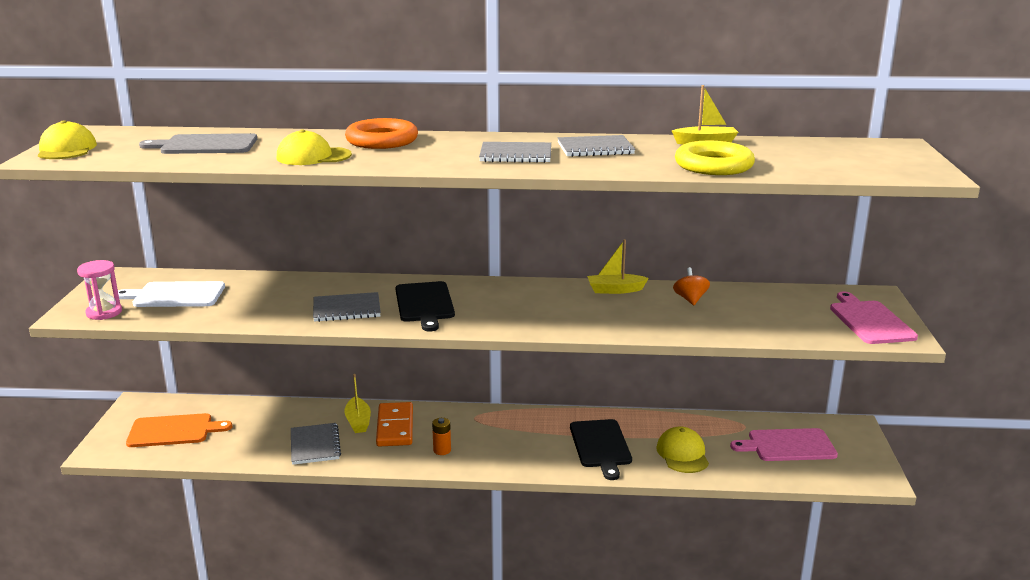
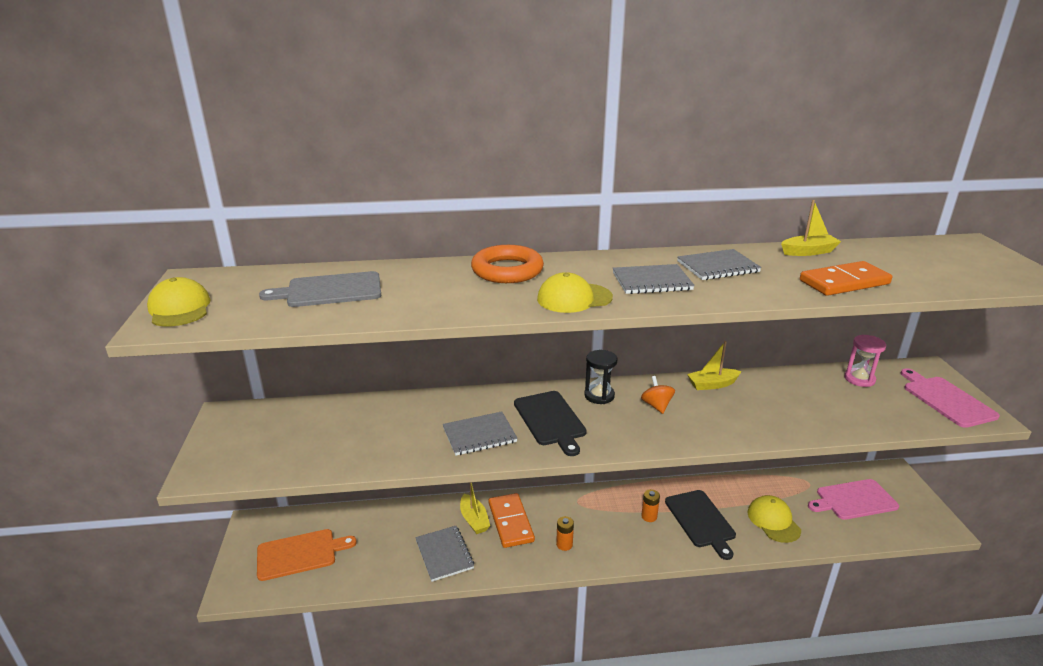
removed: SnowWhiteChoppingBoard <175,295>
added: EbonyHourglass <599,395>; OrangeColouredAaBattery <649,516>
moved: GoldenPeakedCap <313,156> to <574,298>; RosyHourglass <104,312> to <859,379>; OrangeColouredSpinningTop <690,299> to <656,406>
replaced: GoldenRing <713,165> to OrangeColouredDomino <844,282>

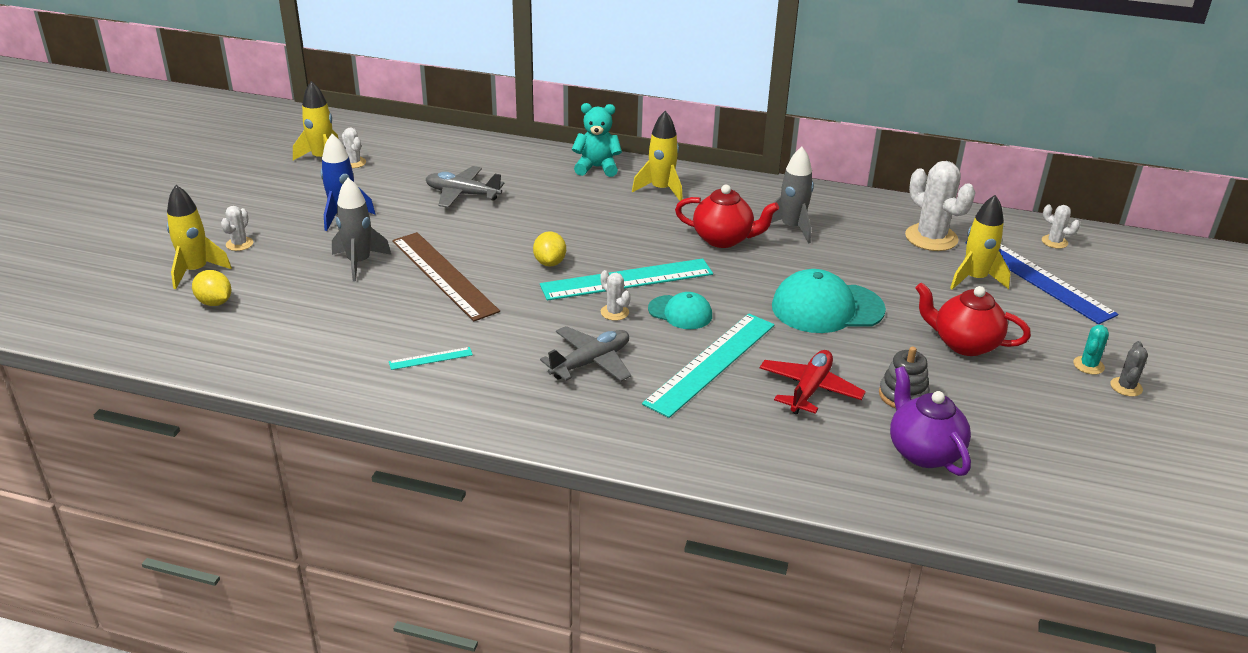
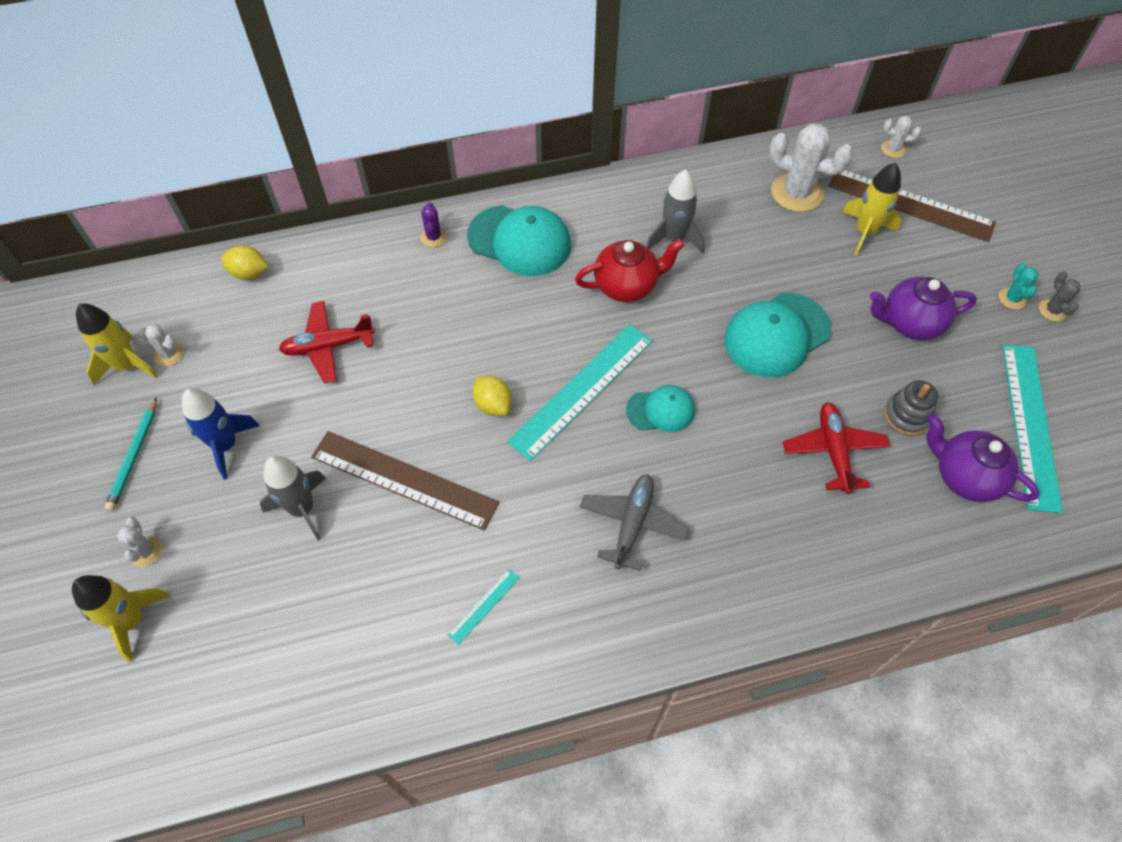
removed: SnowWhiteCactus <614,312>
added: TealPencil <134,456>
moved: GoldenToyLemon <215,302> to <249,273>; TealMeasuringStick <711,363> to <1030,425>
replaced: TealStuffedBear <597,168> to VioletCactus <433,237>; GoldenRocket <661,190> to TealPeakedCap <519,241>
recoloured: GrayAeroplane <462,194> to CrimsonAeroplane <328,346>; RoyalBlueMeasuringStick <1038,278> to BrownMeasuringStick <910,204>; CrimsonChinaTeapot <964,344> to VioletChinaTeapot <910,323>

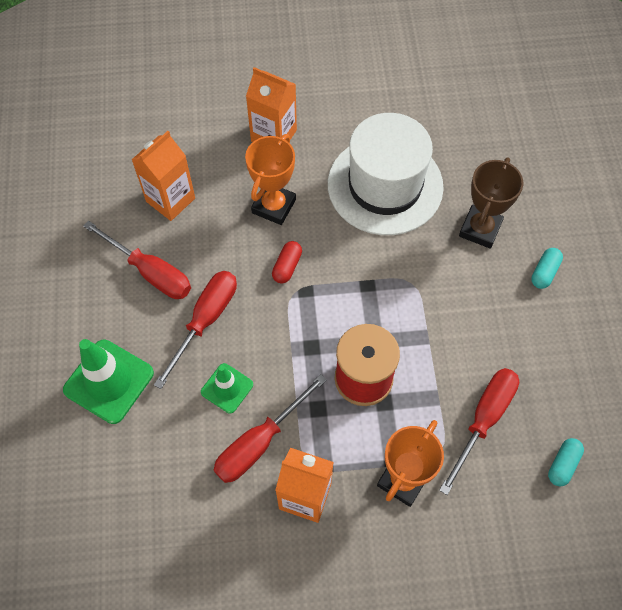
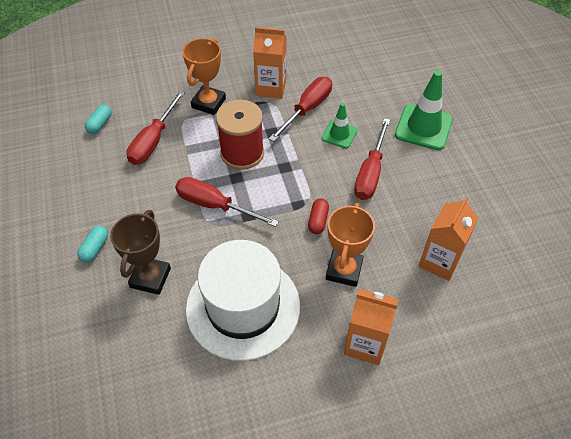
moved: CrimsonScrewdriver <150,272> to <215,205>

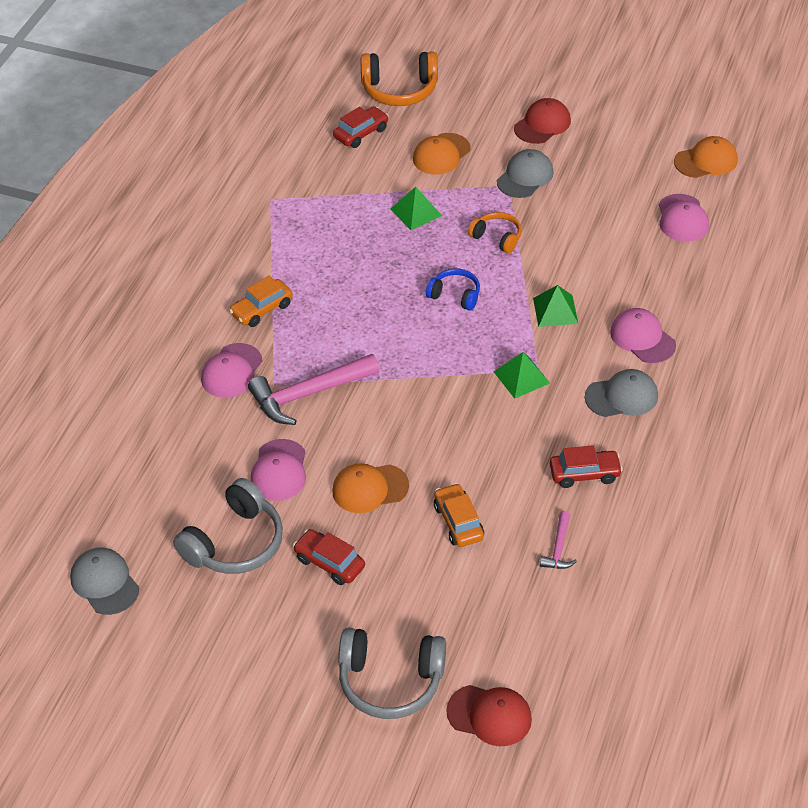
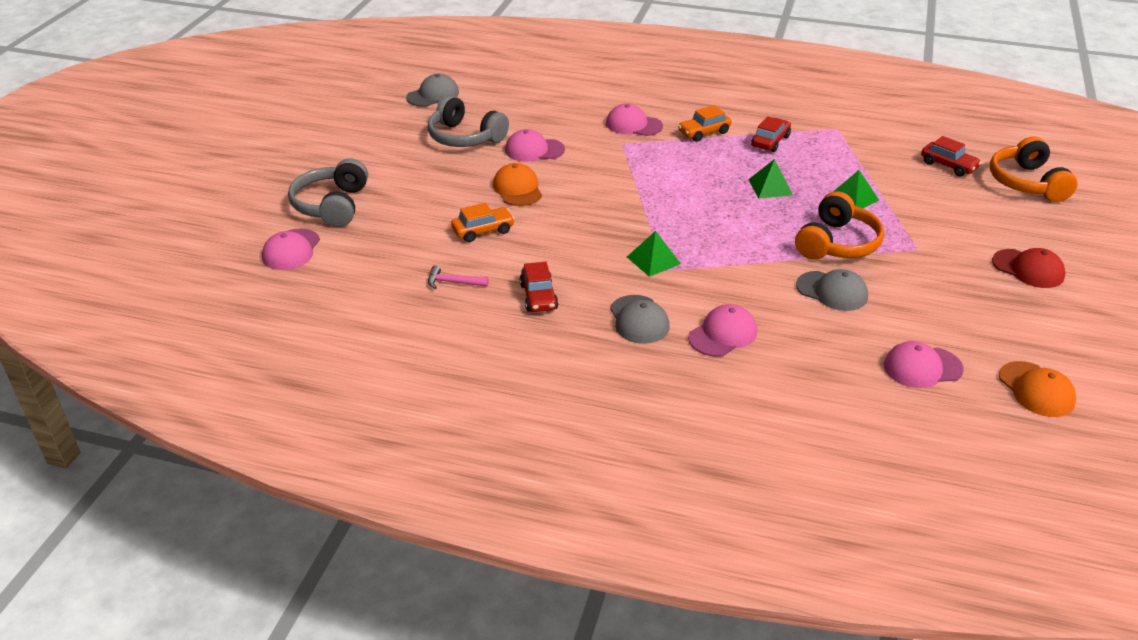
removed: OrangeColouredPeakedCap <441,154>; RoyalBlueHeadphones <455,295>; RosyClawHammer <308,394>
moved: GrayPeakedCap <525,177> to <832,291>; EmeraldPyramidShape <555,310> to <770,187>; CrimsonAutomobile <329,563> to <770,141>
recoloured: CrimsonPeakedCap <489,715> to RosyPeakedCap <291,250>
turned: OrangeColouredAutomobile <262,309> = <704,132> 75 degrees counterclockwise
resized: OrangeColouredHeadphones <497,238> = <837,243> x1.73

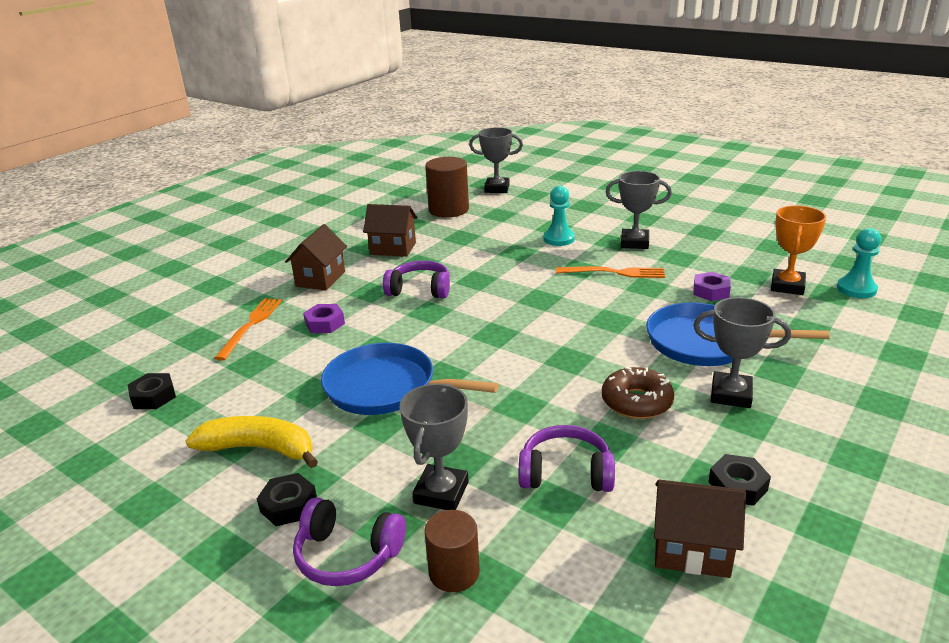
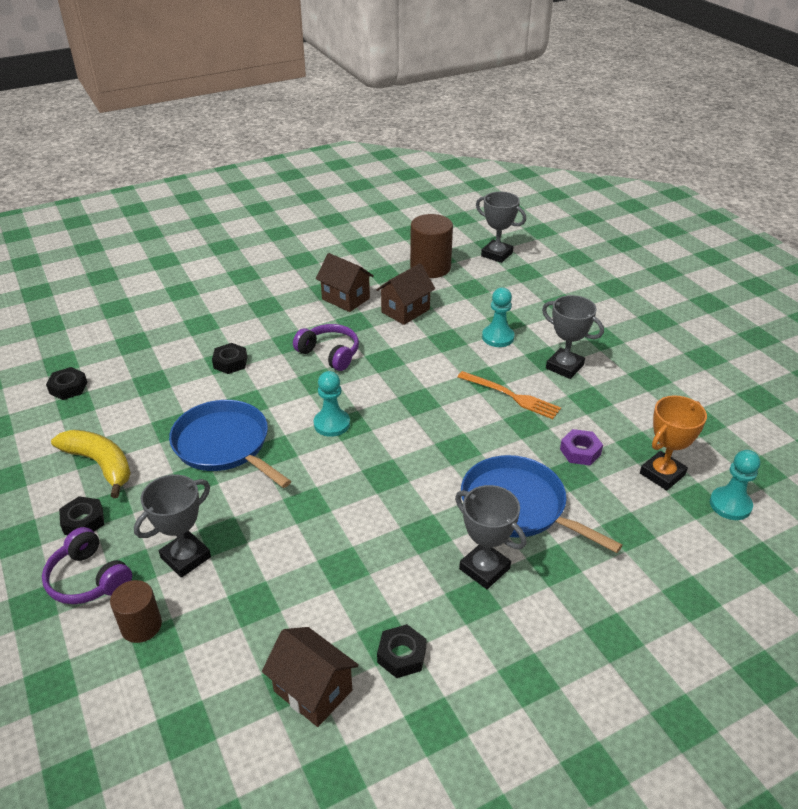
removed: OrangeColouredTableFork <251,325>; BrownDoughnut <636,402>; VioletHeadphones <566,473>
added: TealPawn <332,424>
moved: BrownToyHouse <320,279> to <405,311>
recoloured: VioletHexNut <325,323> to EbonyHexNut <230,362>

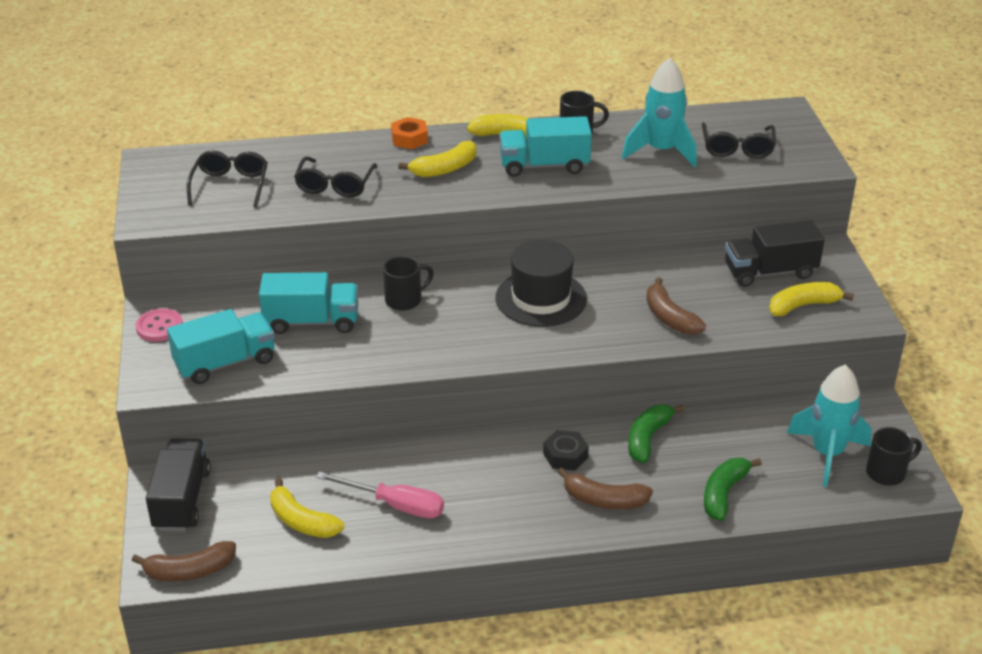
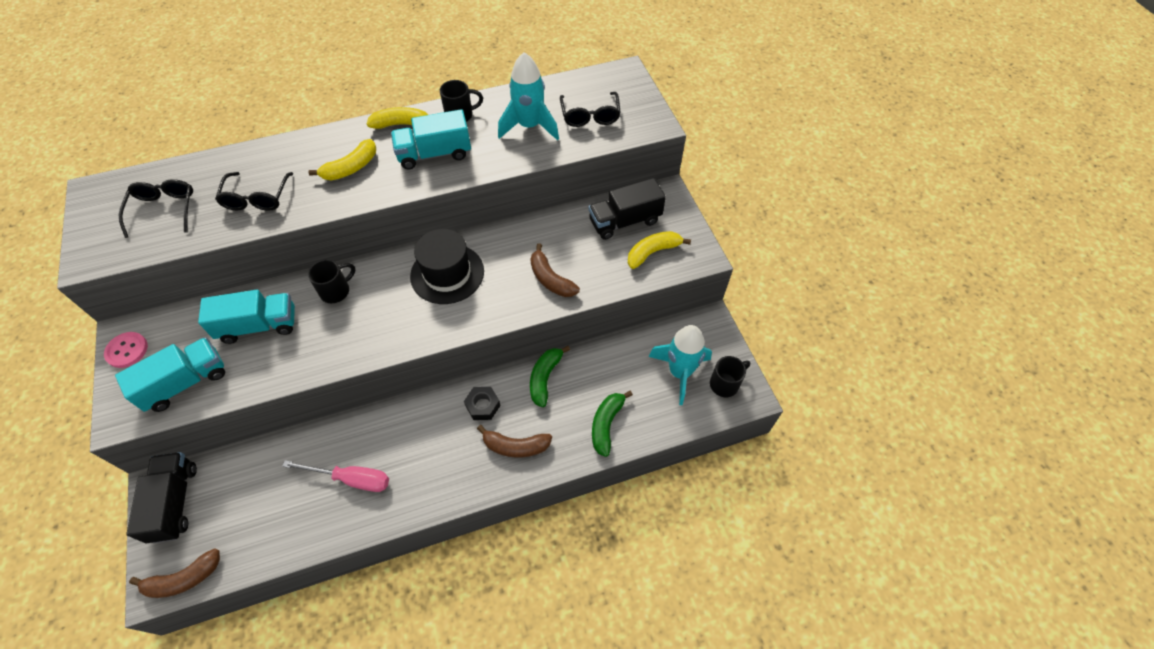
removed: OrangeColouredHexNut <409,139>; GoldenToyBanana <302,521>

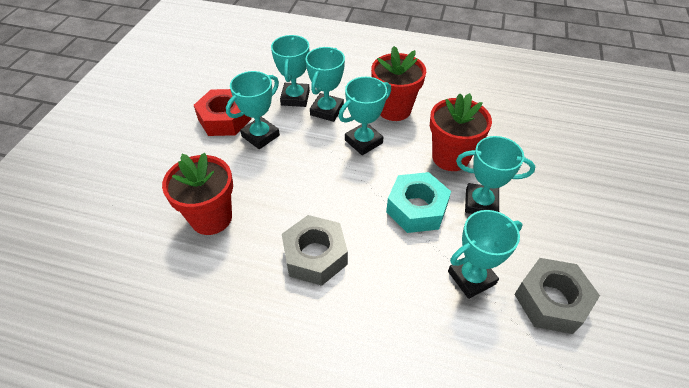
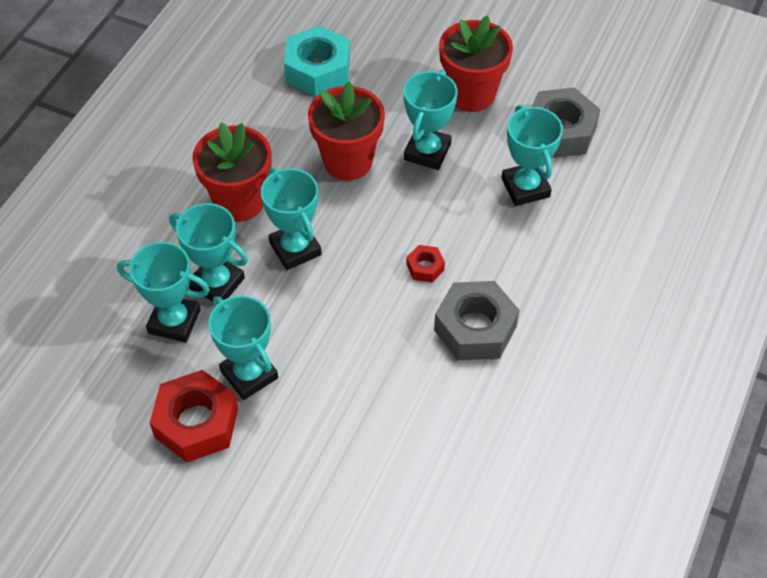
added: CrimsonHexNut <425,267>
moved: CrimsonPottedPlant <211,218> to <471,94>; TealHexNut <416,209> to <318,70>

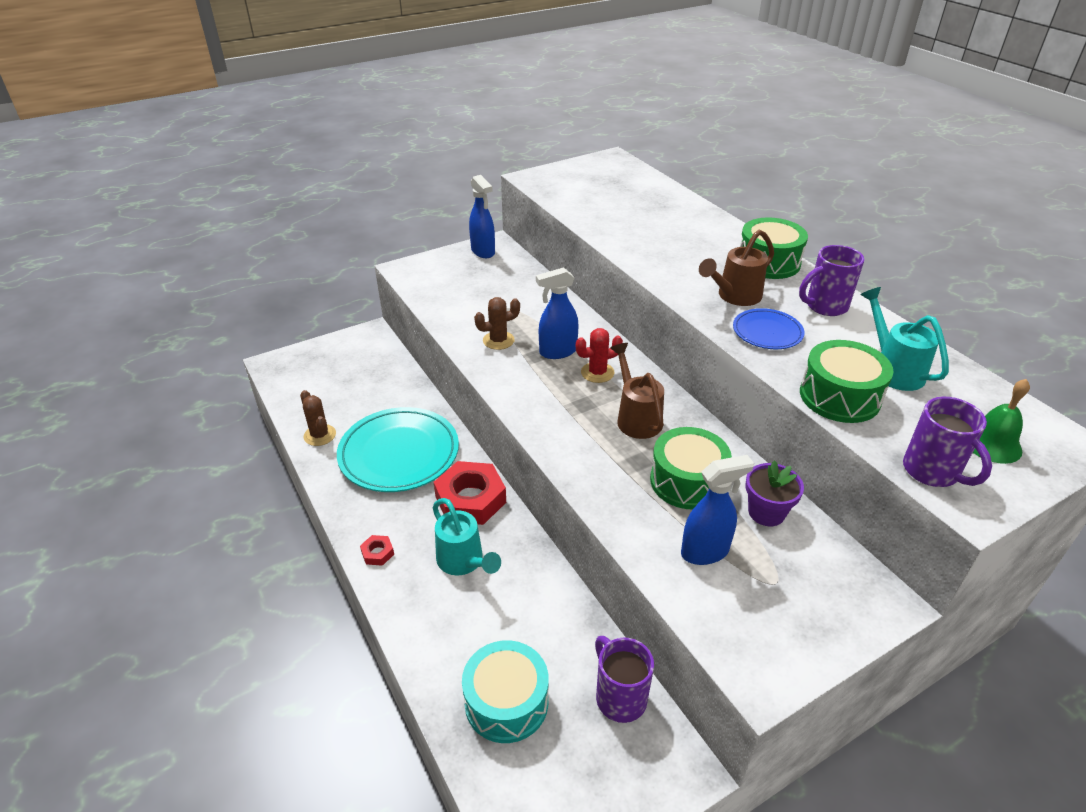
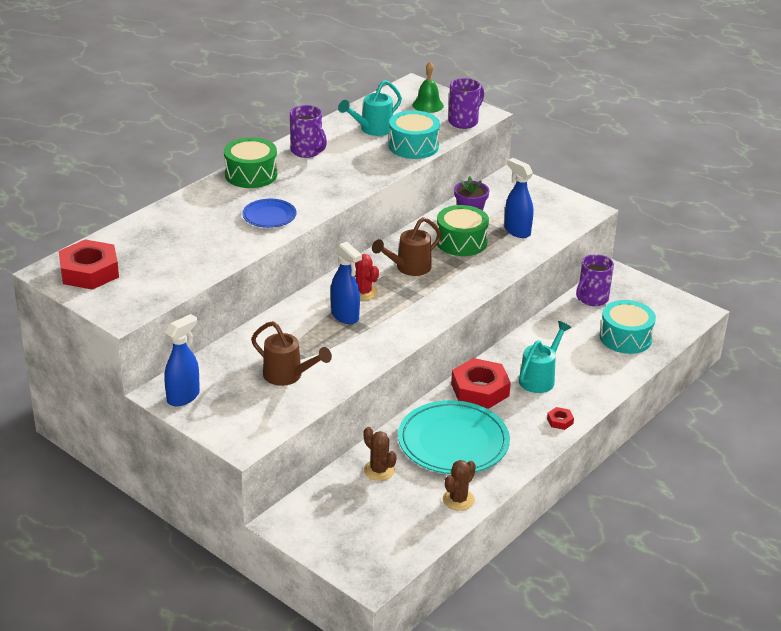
added: CrimsonHexNut <89,271>
moved: BrownWateringCan <735,296> to <288,376>; BrownCactus <498,340> to <379,470>; RoyalBluePlate <767,332> to <269,216>
recoloured: EmeraldSnareDrum <839,396> to TealSnareDrum <413,146>

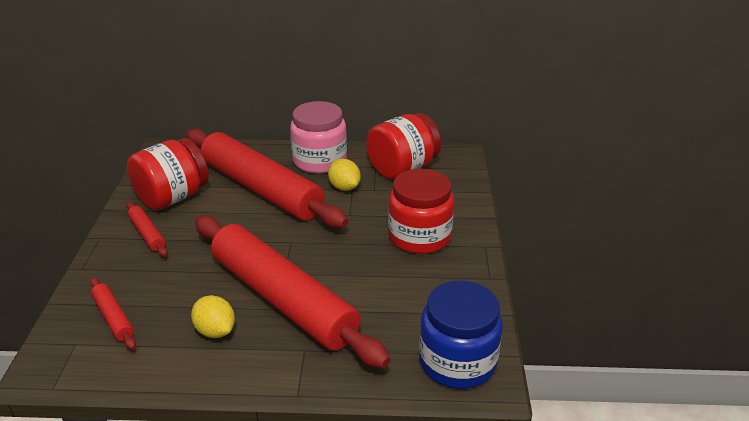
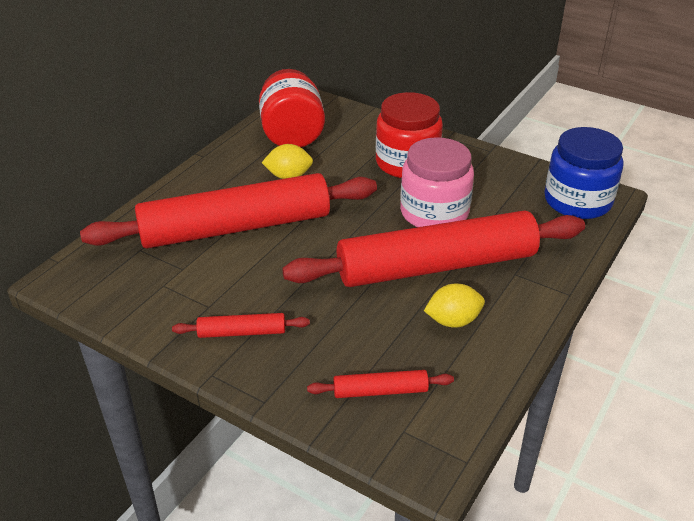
removed: CrimsonPreserveJar <172,197>
moved: RosyPreserveJar <319,161> to <434,212>

